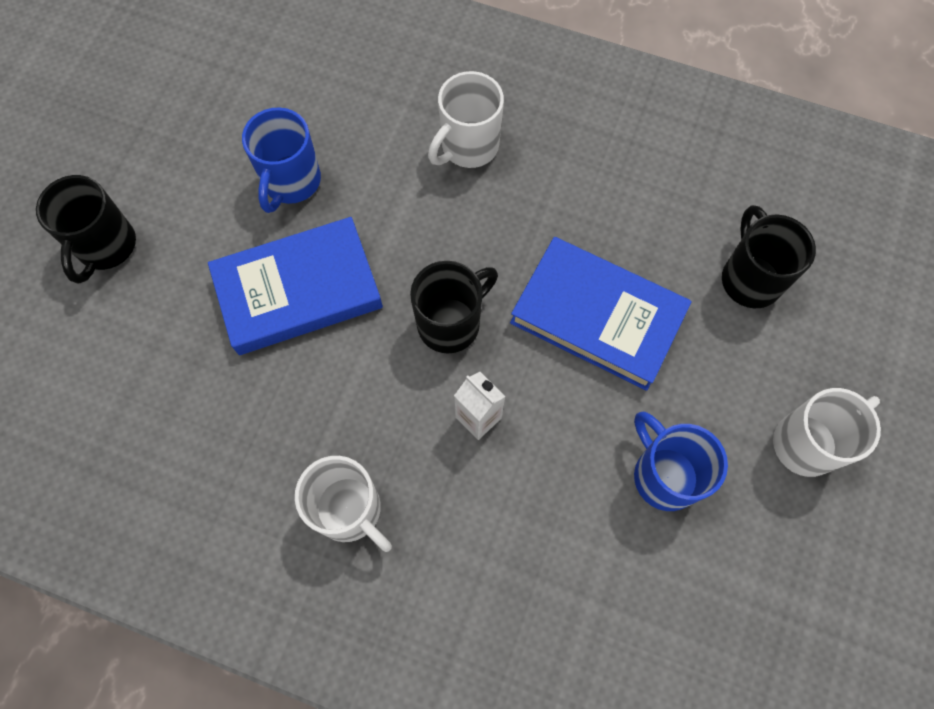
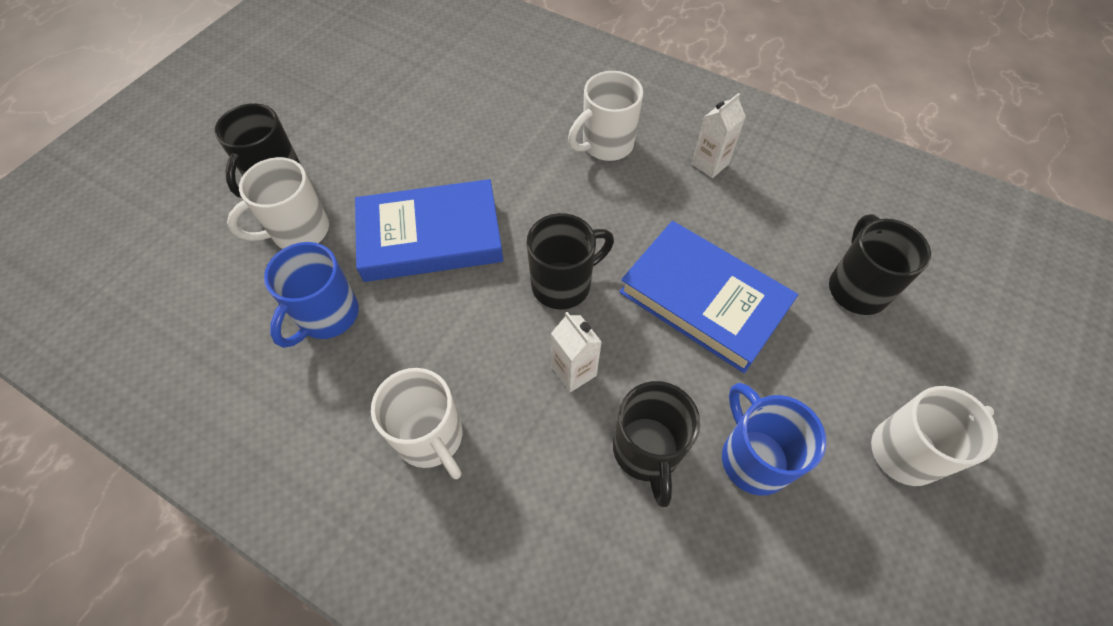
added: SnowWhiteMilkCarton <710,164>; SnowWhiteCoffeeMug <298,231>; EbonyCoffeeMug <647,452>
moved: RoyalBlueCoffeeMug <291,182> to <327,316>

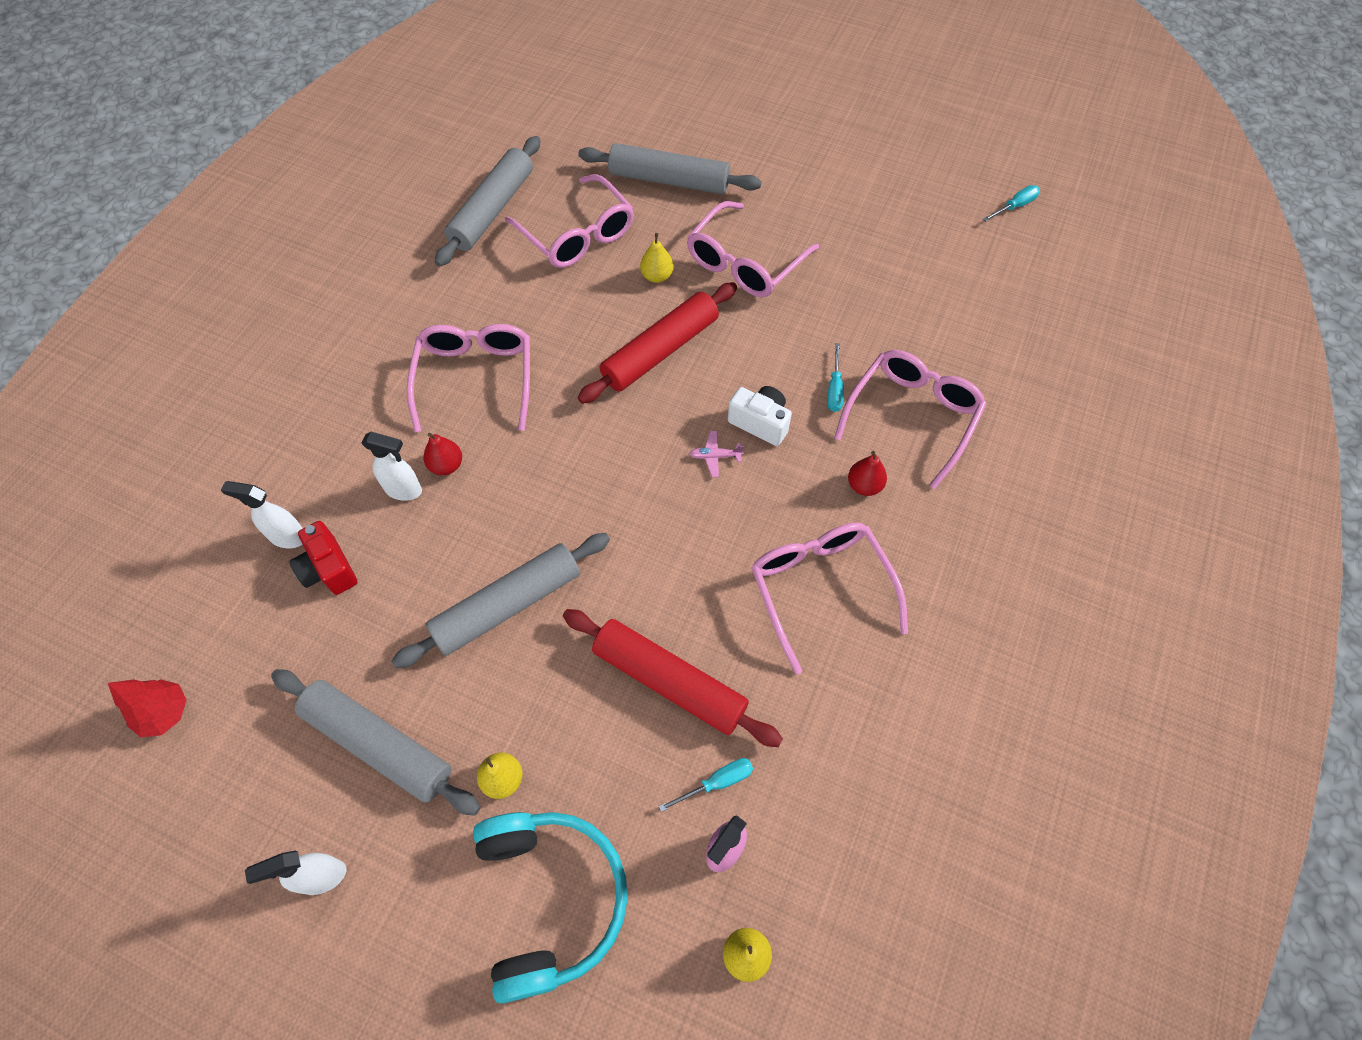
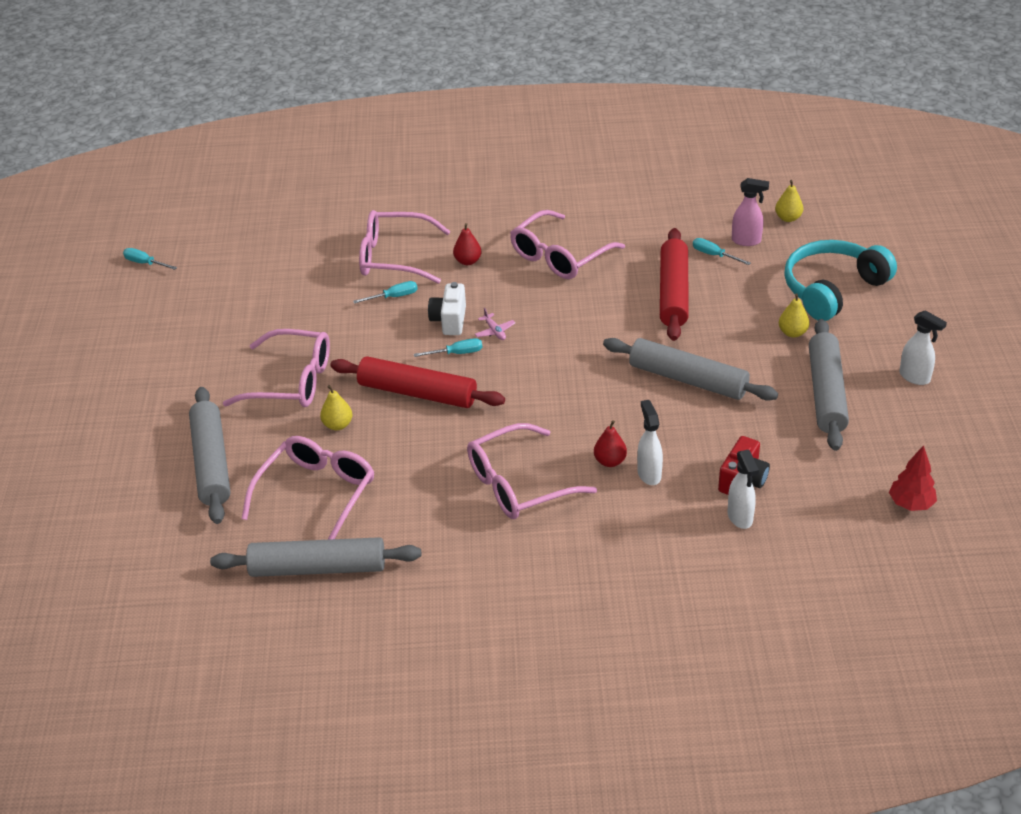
added: TealScrewdriver <457,353>

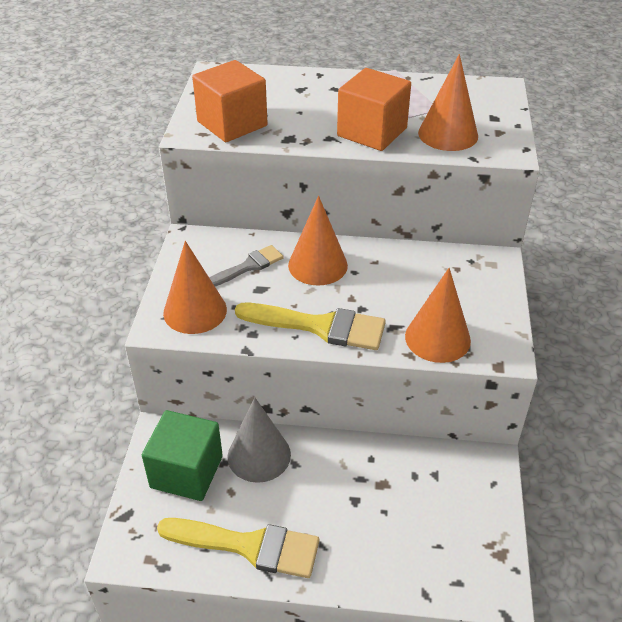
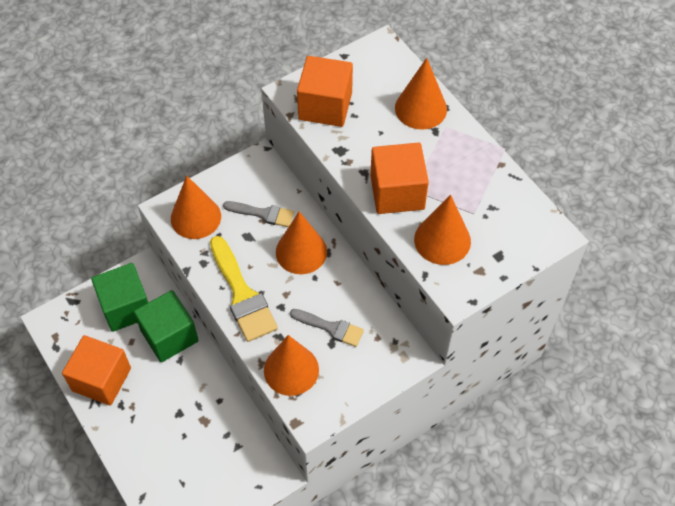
added: OrangeColouredCone <420,108>; GrayBrush <331,328>
replaced: GrayCone <259,455> to EmeraldSolidCube <169,336>; GoldenBrush <248,546> to OrangeColouredSolidCube <101,379>

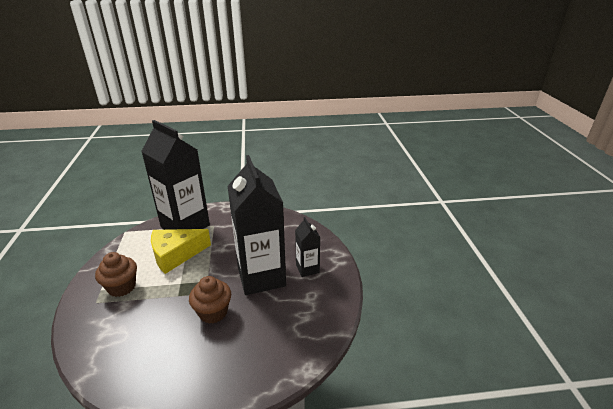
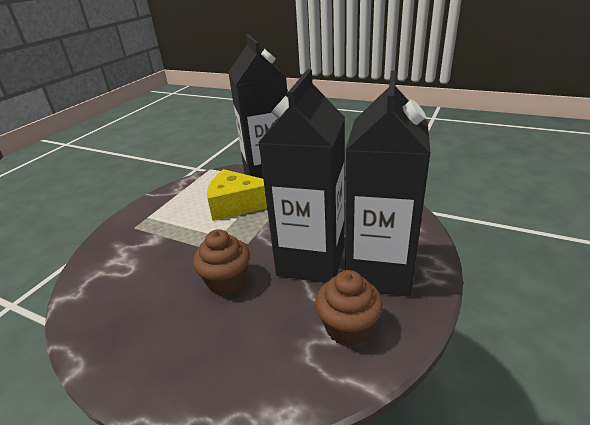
moved: BrownFairyCake <122,287> to <348,328>
resized: EbonyMilkCarton <307,269> = <379,271> x2.13

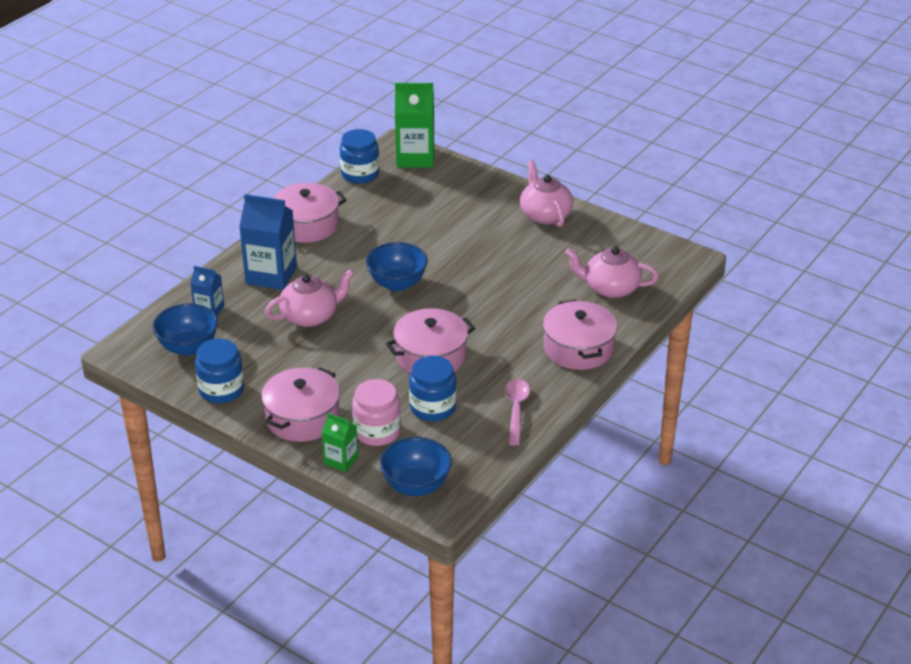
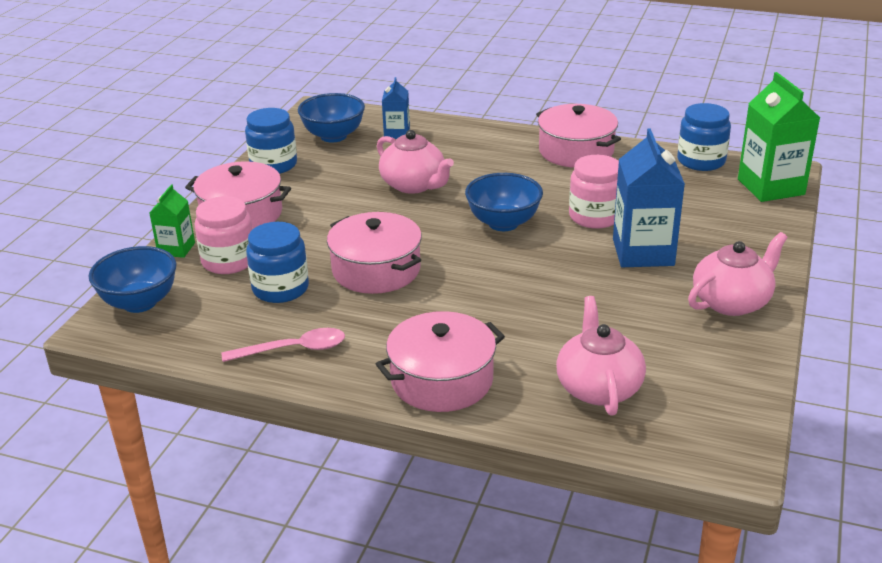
added: RosyPreserveJar <594,216>
moved: RoyalBlueMilkCarton <271,275> to <643,252>

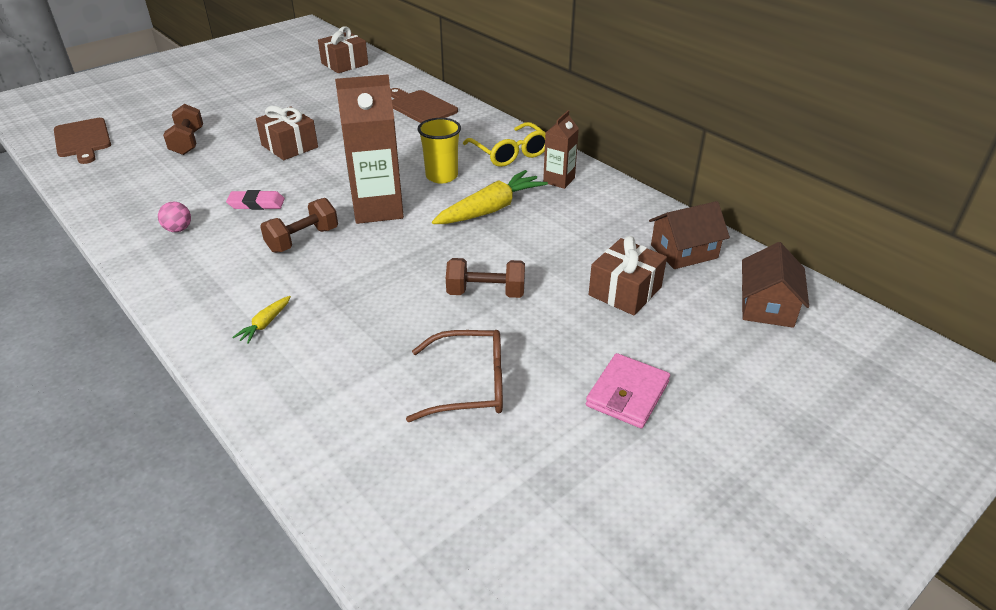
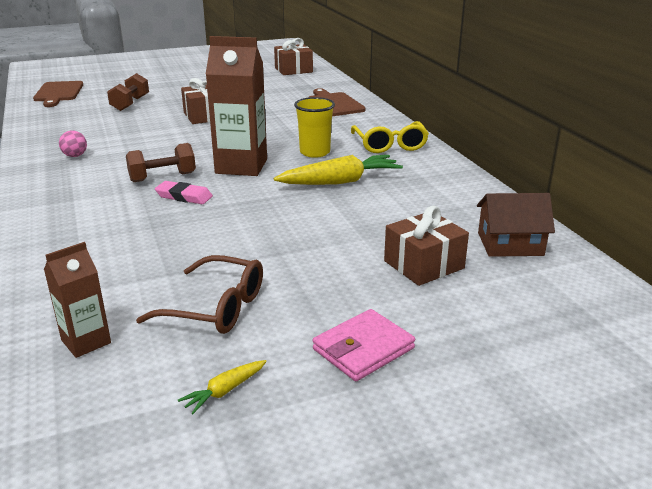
removed: BrownToyHouse <767,306>; BrownDumbbell <486,293>
moved: BrownMilkCarton <559,180> to <86,341>; RosyGumEraser <256,204> to <184,196>; GoldenCarrot <265,324> to <224,391>

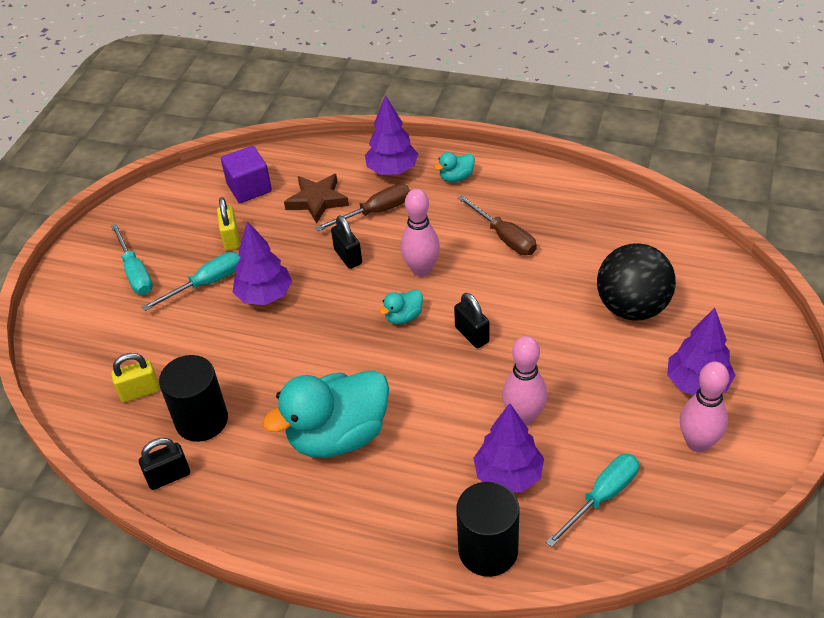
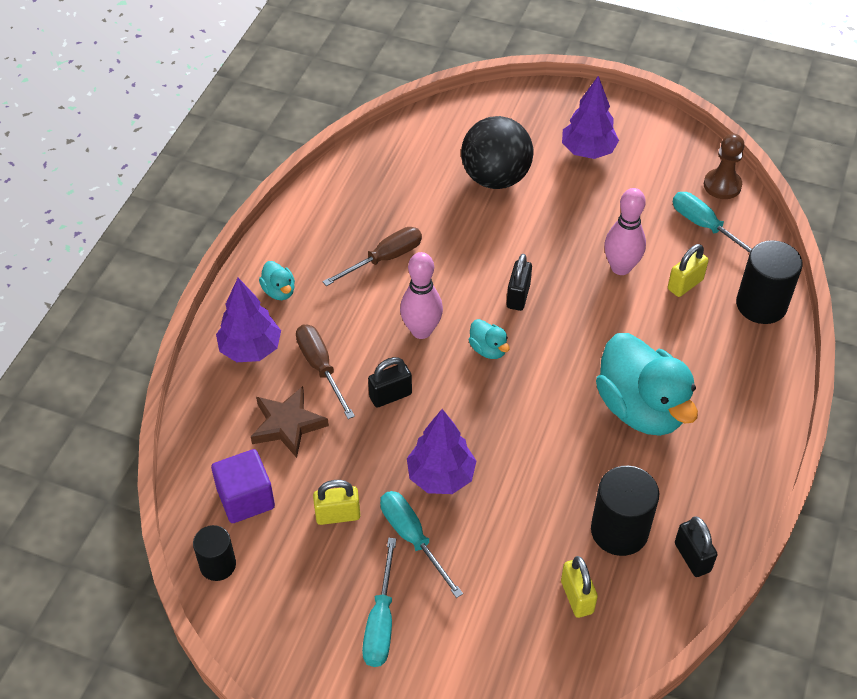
removed: RosySkittle <698,443>
added: BrownPawn <722,185>; EbonyCylinderShape <218,565>
replaced: VioletTree <508,475> to GoldenSmallLock <685,284>
turned: TealScrewdriver <135,273> = <381,622> 120 degrees clockwise; EbonySmallLock <472,335> = <518,296> 45 degrees counterclockwise

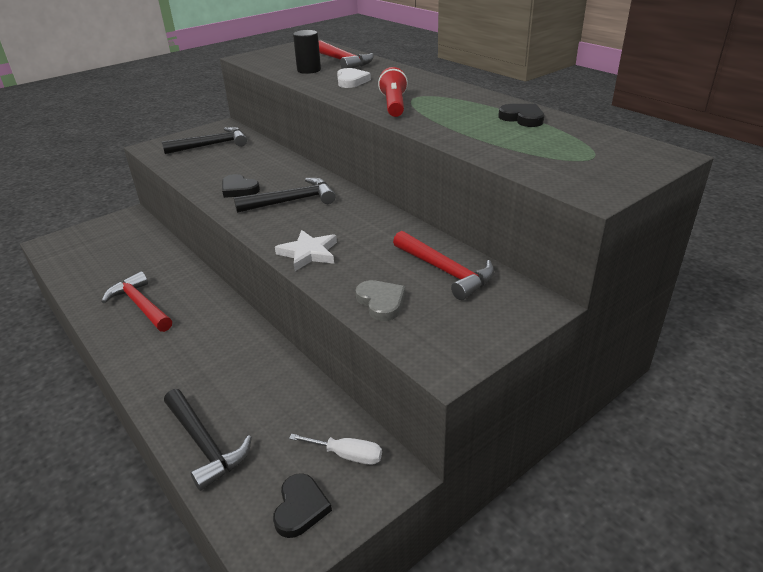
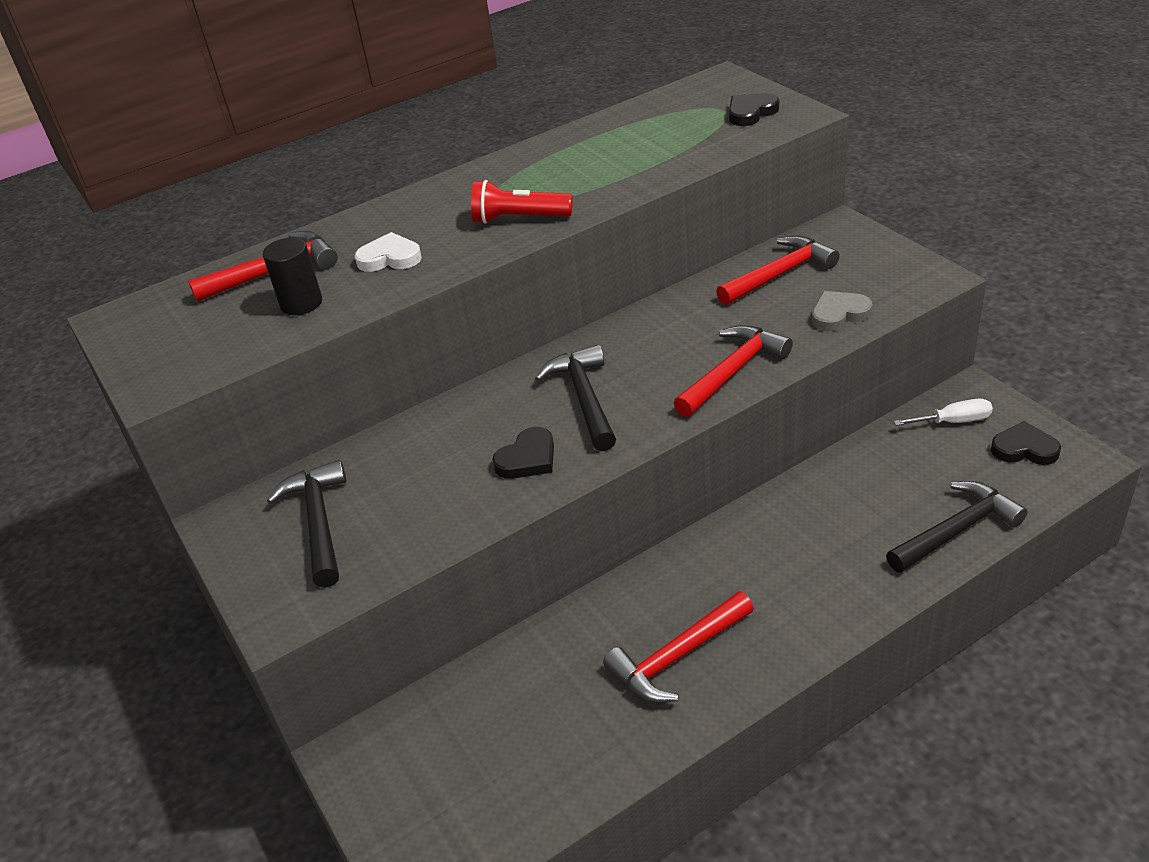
moved: EbonyHeartShape <522,118> to <751,113>
replaced: SnowWhiteFivePointedStar <308,253> to CrimsonClawHammer <733,371>
turned: SnowWhiteScrewdriver <347,455> = <953,421> 60 degrees clockwise

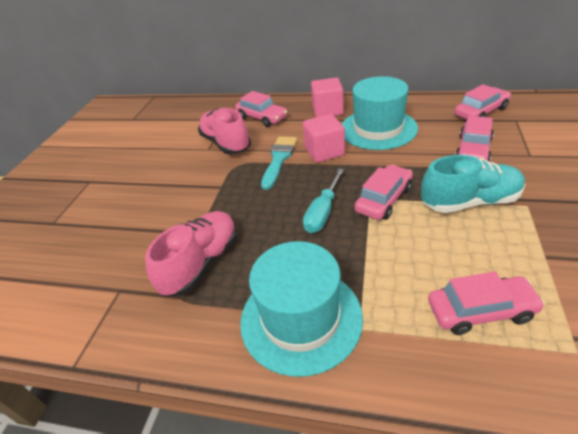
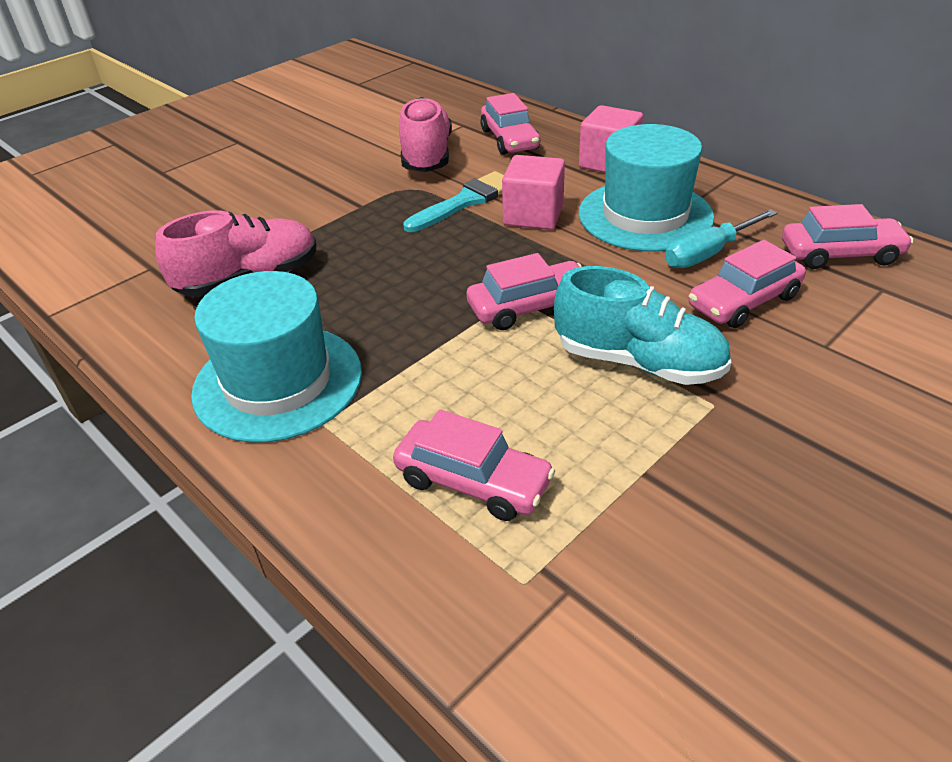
moved: TealScrewdriver <323,212> to <708,253>

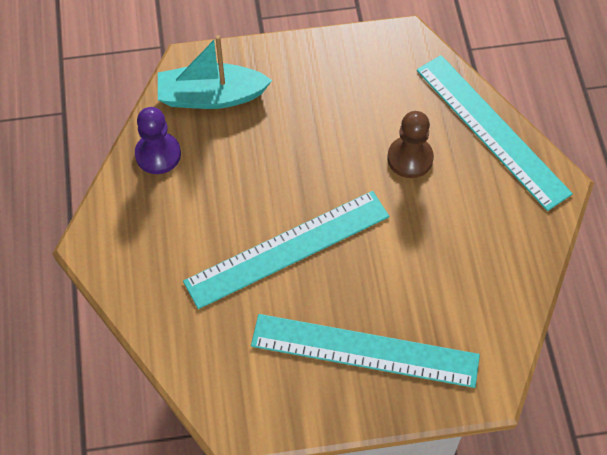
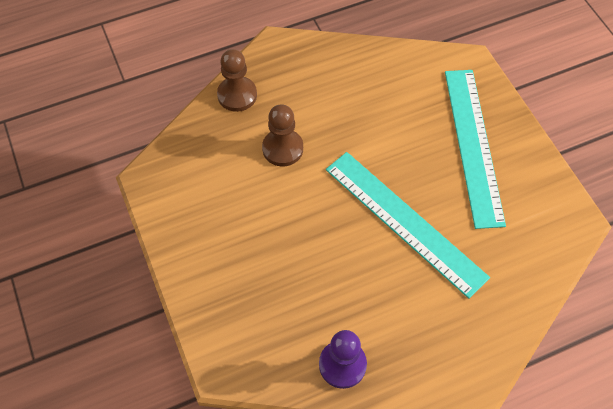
removed: TealBoat <211,96>
replaced: TealMeasuringStick <492,130> to BrownPawn <237,95>

